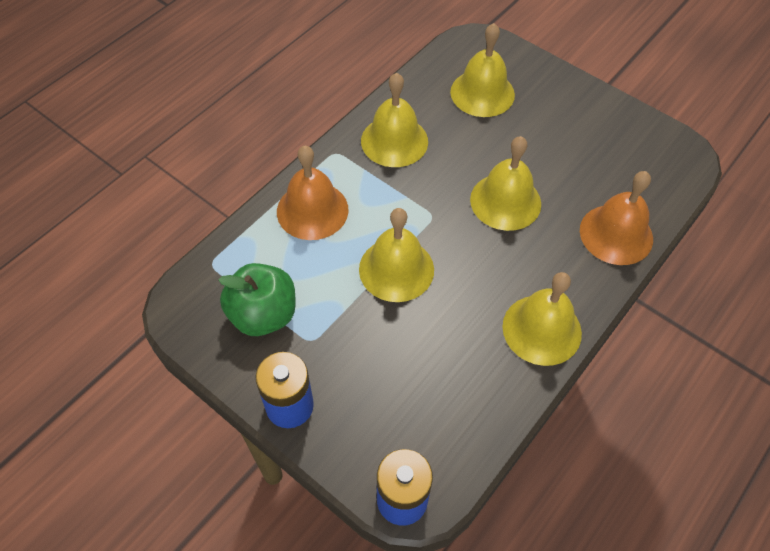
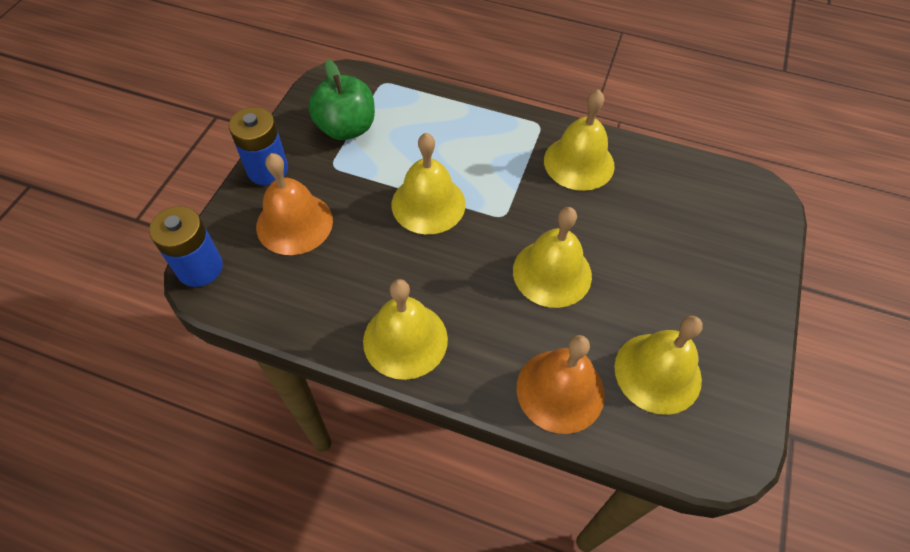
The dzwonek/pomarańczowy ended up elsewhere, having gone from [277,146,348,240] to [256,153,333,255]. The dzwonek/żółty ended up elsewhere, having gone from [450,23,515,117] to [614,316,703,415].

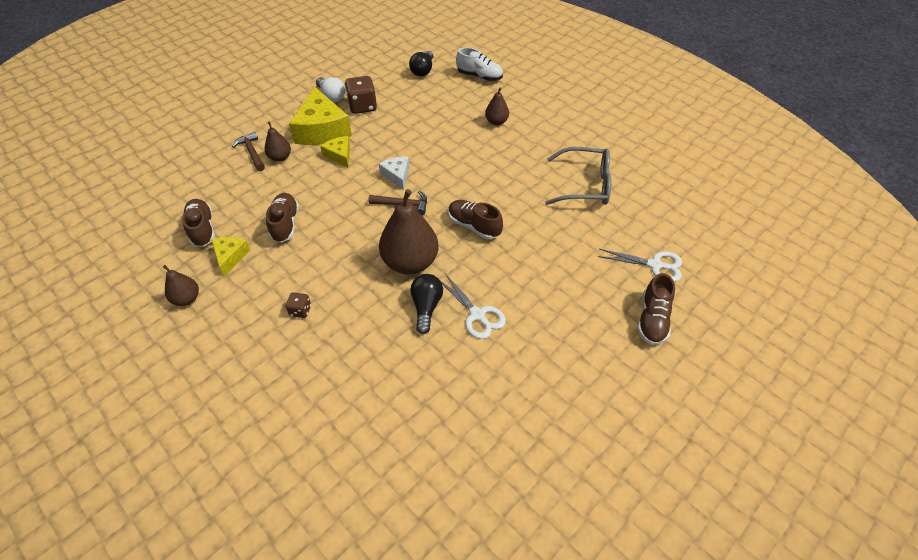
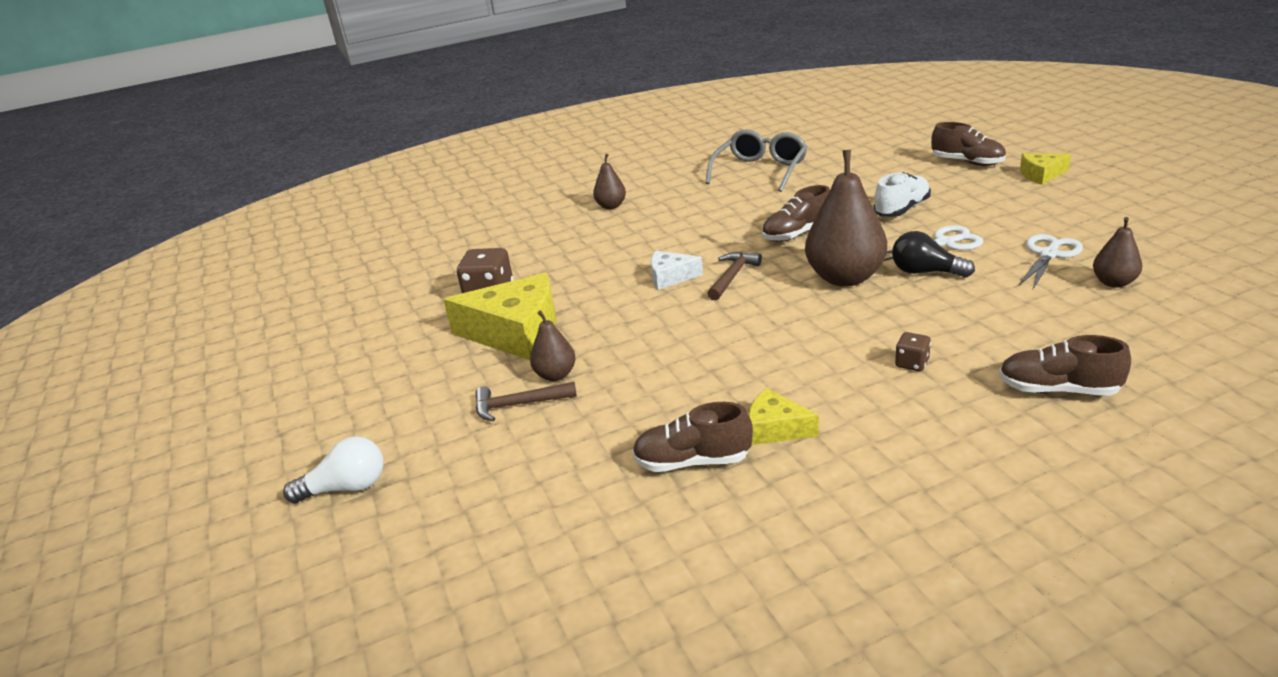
The gruszka/brązowy ended up elsewhere, having gone from [163,265,199,306] to [1093,217,1142,288]. The but/brązowy ended up elsewhere, having gone from [266,193,299,243] to [999,335,1131,396]. The żarówka/biały ended up elsewhere, having gone from [316,77,346,102] to [283,436,384,504]. The ser/żółty ended up elsewhere, having gone from [320,136,350,168] to [1020,153,1071,185]. The second view lost the żarówka/czarny at [409,51,433,76]. The but/biały ended up elsewhere, having gone from [456,47,503,81] to [873,172,931,217]. The nożyczki/biały ended up elsewhere, having gone from [598,249,682,282] to [1019,234,1083,289].

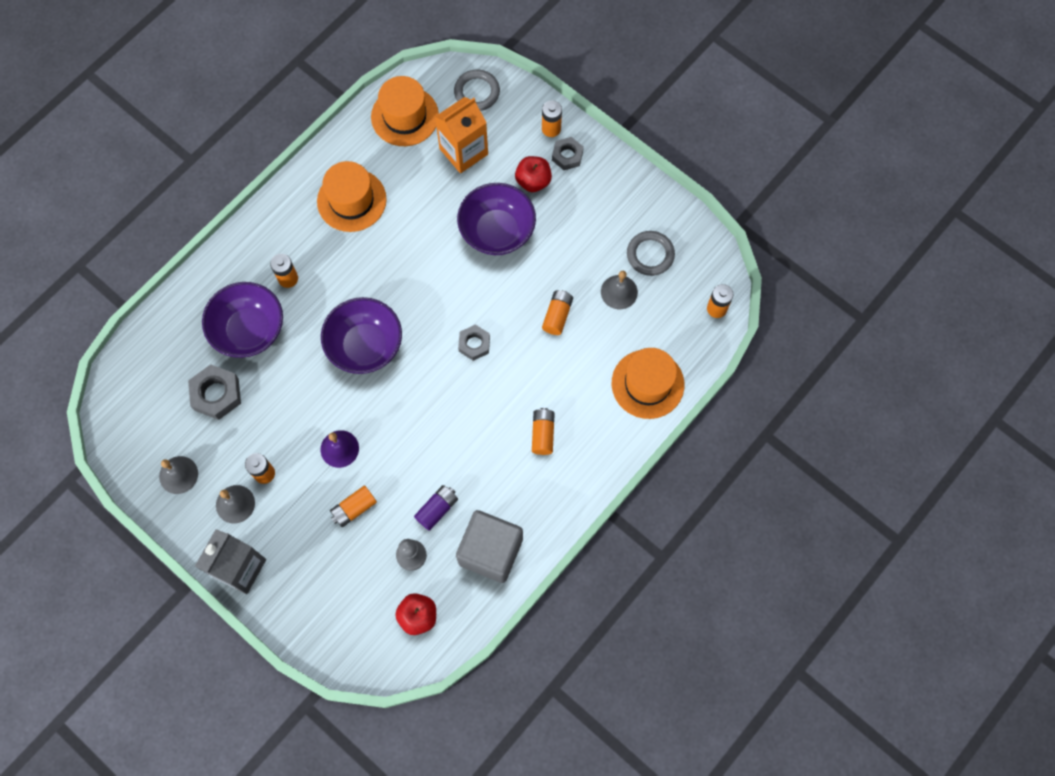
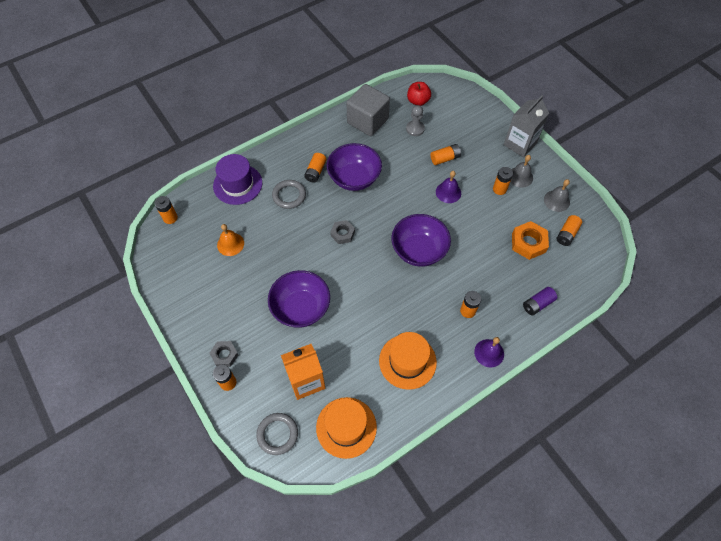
What was the nakrętka/szary at [188,364,241,420] turned into the nakrętka/pomarańczowy at [512,221,549,260]. The miska/fioletowy ended up elsewhere, having gone from [202,282,283,358] to [327,143,382,191]. The bateria/fioletowy ended up elsewhere, having gone from [414,485,458,531] to [523,287,557,316]. The second view lost the jabłko/czerwony at [515,156,552,192]. The bateria/pomarańczowy ended up elsewhere, having gone from [542,290,573,335] to [557,215,582,246]. What was the dzwonek/szary at [601,271,638,309] turned into the dzwonek/pomarańczowy at [217,224,244,256]. What was the kapelusz/pomarańczowy at [612,348,684,419] turned into the kapelusz/fioletowy at [213,154,262,205]. The pierścień/szary ended up elsewhere, having gone from [627,231,675,276] to [272,180,306,209]. The second view gained the dzwonek/fioletowy at [474,337,504,367].

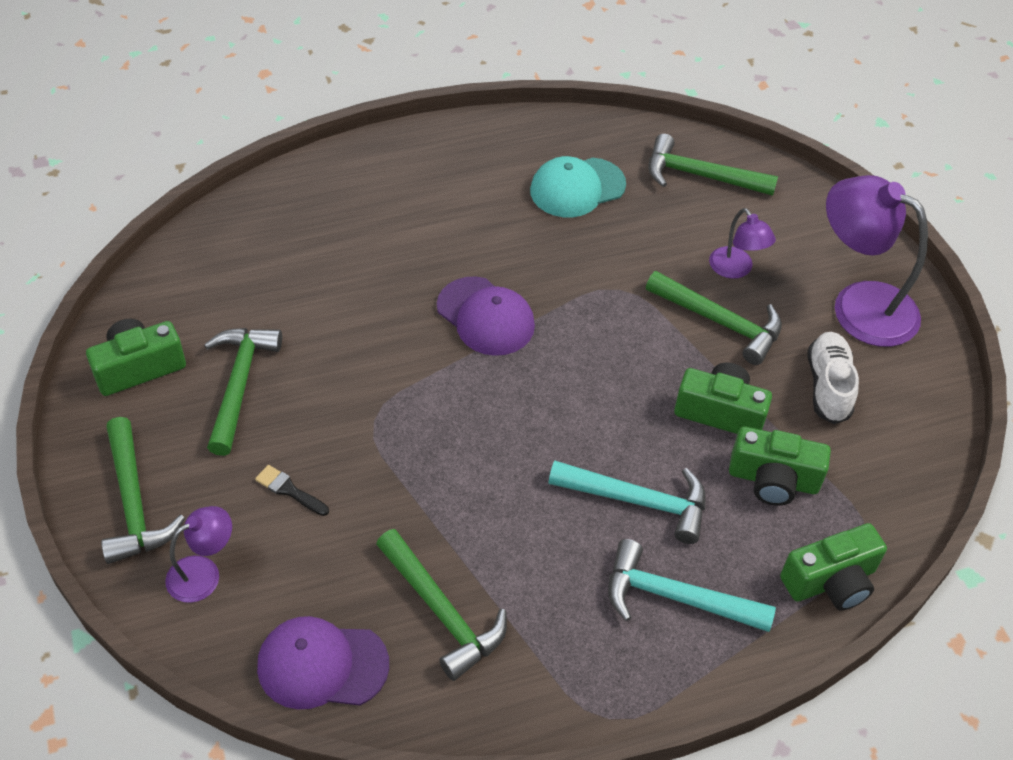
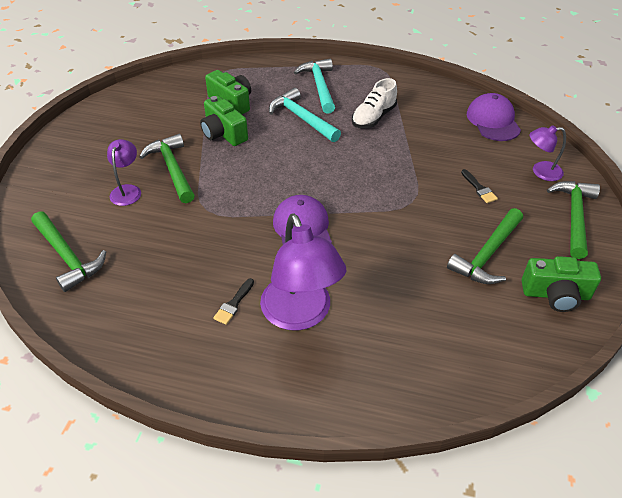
The czapka/fioletowy at [257,616,389,709] ended up facing another way, 135 degrees counterclockwise from before. The second view lost the młotek/zielony at [376,529,507,681]. The second view lost the czapka/turkusowy at [530,156,626,217]. The młotek/turkusowy at [608,539,776,632] ended up facing another way, 150 degrees counterclockwise from before. The second view lost the aparat fotograficzny/zielony at [780,523,887,610]. The but/biały ended up elsewhere, having gone from [808,332,859,424] to [352,78,397,128]. The lampka/fioletowy ended up elsewhere, having gone from [826,175,928,347] to [260,213,346,331]. The second view gained the pędzel/czarny at [213,278,254,325].

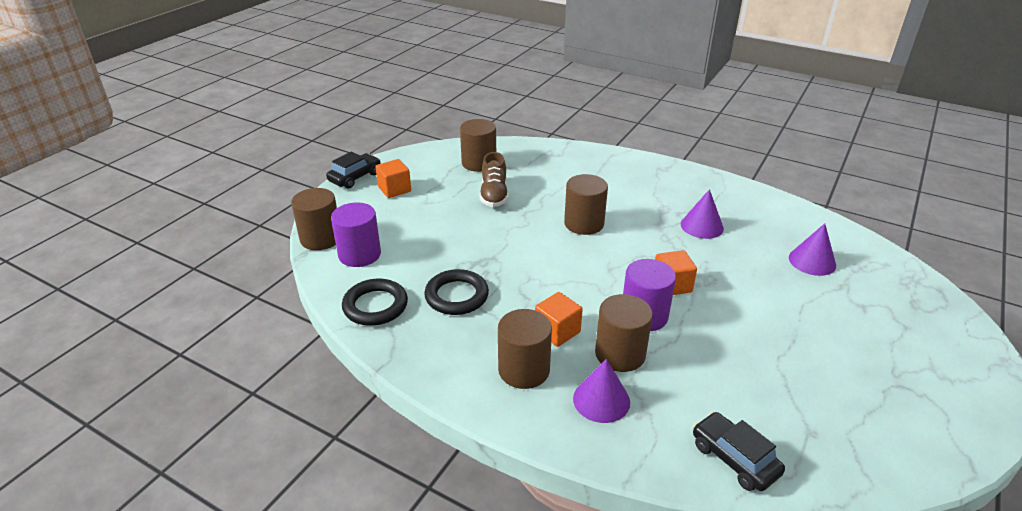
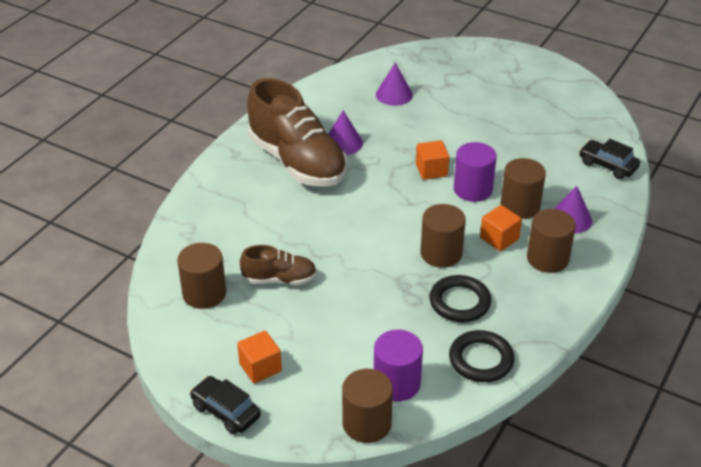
The walec/brązowy ended up elsewhere, having gone from [564,174,608,235] to [420,204,466,268]. The samochód/czarny at [693,412,785,491] ended up facing another way, 75 degrees clockwise from before. The second view gained the but/brązowy at [247,78,347,187].

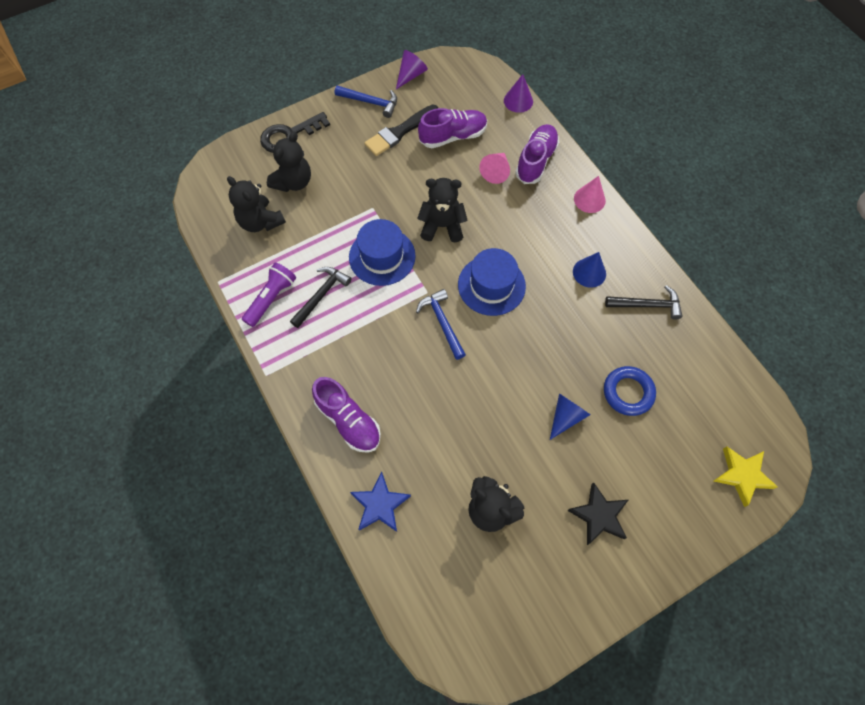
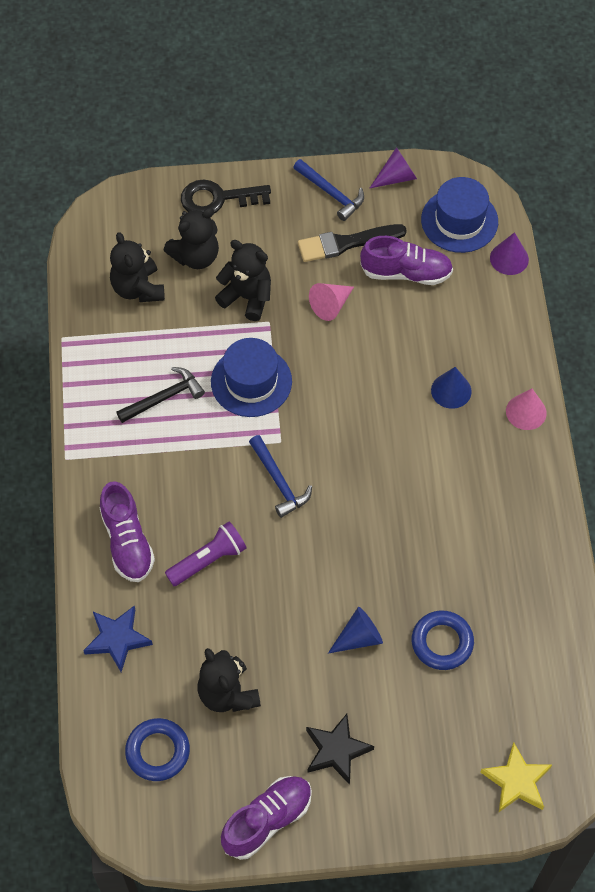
The latarka/fioletowy ended up elsewhere, having gone from [242,262,296,327] to [165,522,247,586]. The młotek/niebieski at [416,289,466,360] ended up facing another way, 150 degrees clockwise from before. The miś/czarny ended up elsewhere, having gone from [417,178,468,242] to [215,240,271,321]. The kapelusz/niebieski ended up elsewhere, having gone from [458,248,526,316] to [421,177,498,253]. The stożek/różowy ended up elsewhere, having gone from [479,153,510,184] to [309,283,354,321]. The but/fioletowy ended up elsewhere, having gone from [515,124,559,184] to [221,776,312,860]. The stożek/niebieski ended up elsewhere, having gone from [573,252,606,288] to [431,367,472,409]. The second view lost the młotek/czarny at [605,285,683,320]. The second view gained the pierścień/niebieski at [125,718,190,781].

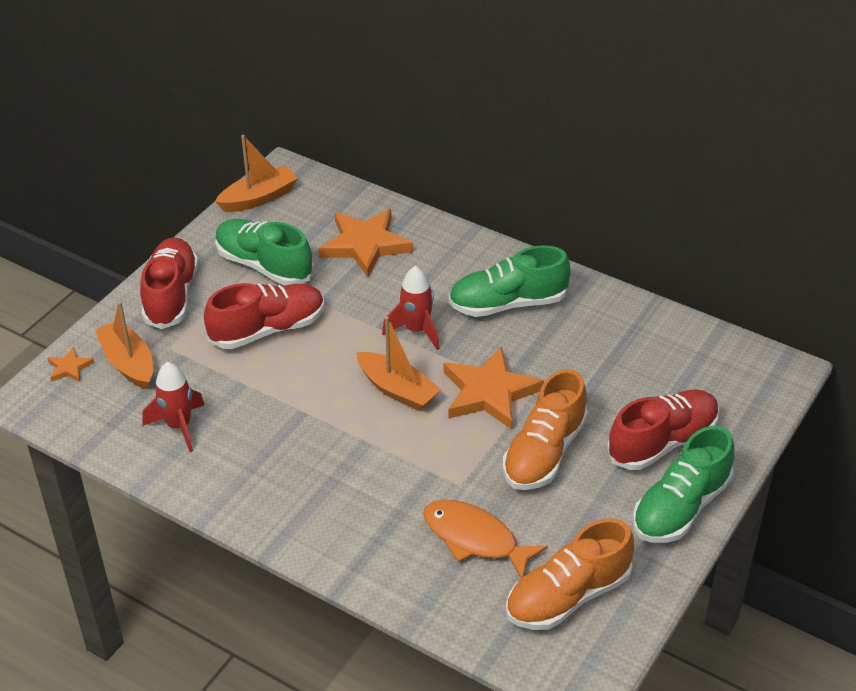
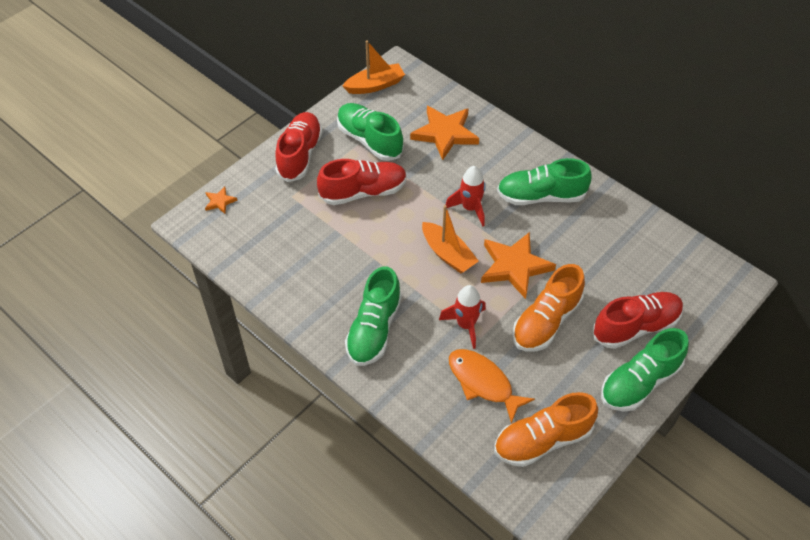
The second view lost the łódka/pomarańczowy at [95,301,153,390]. The rakieta/czerwony ended up elsewhere, having gone from [142,362,205,452] to [439,285,486,349]. The second view gained the but/zielony at [345,266,402,366].

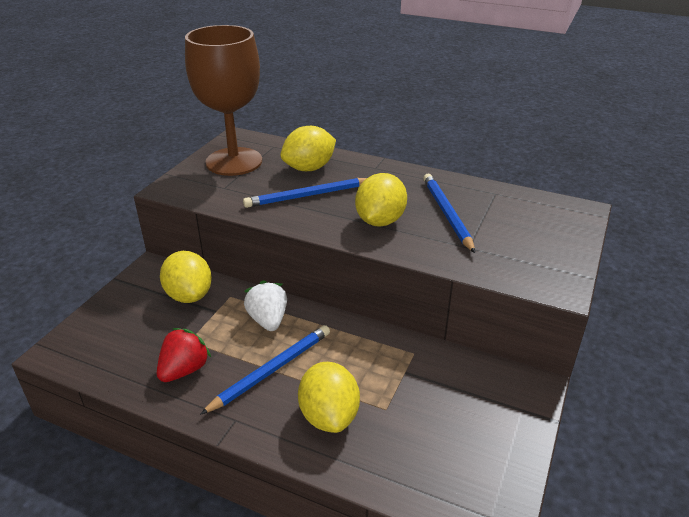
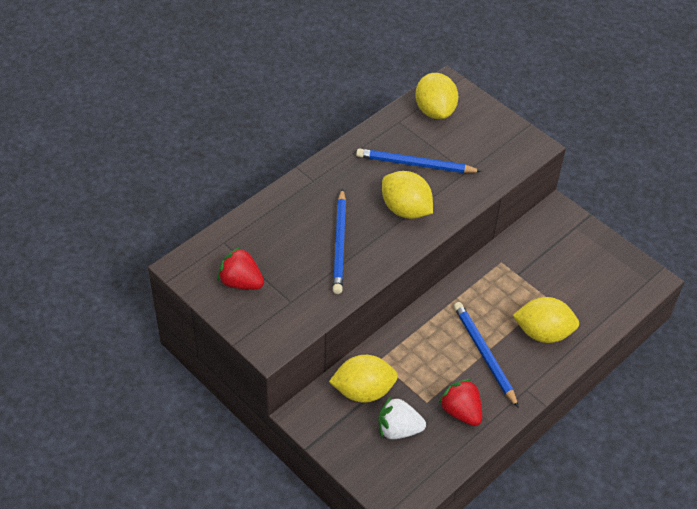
Where the kielich/brązowy stood at [185,25,262,176], the truskawka/czerwony came to stand at [217,247,264,290]. The truskawka/biały ended up elsewhere, having gone from [244,280,287,331] to [378,397,426,439]. The cytryna/żółty ended up elsewhere, having gone from [281,126,336,171] to [415,73,458,119].

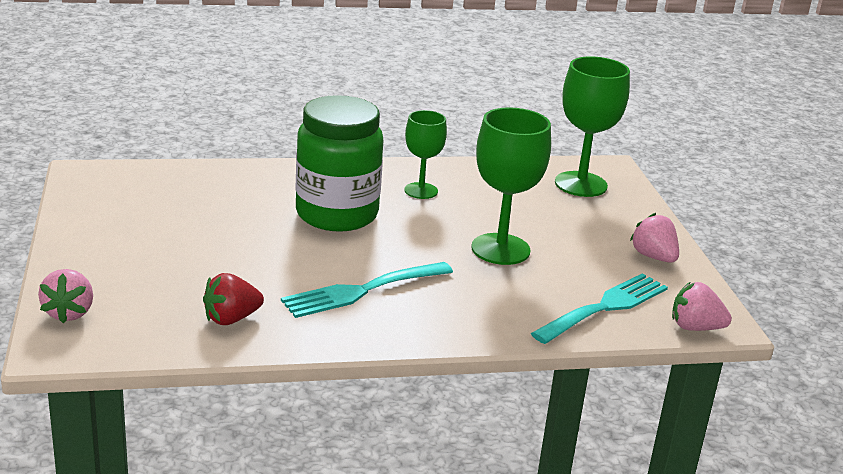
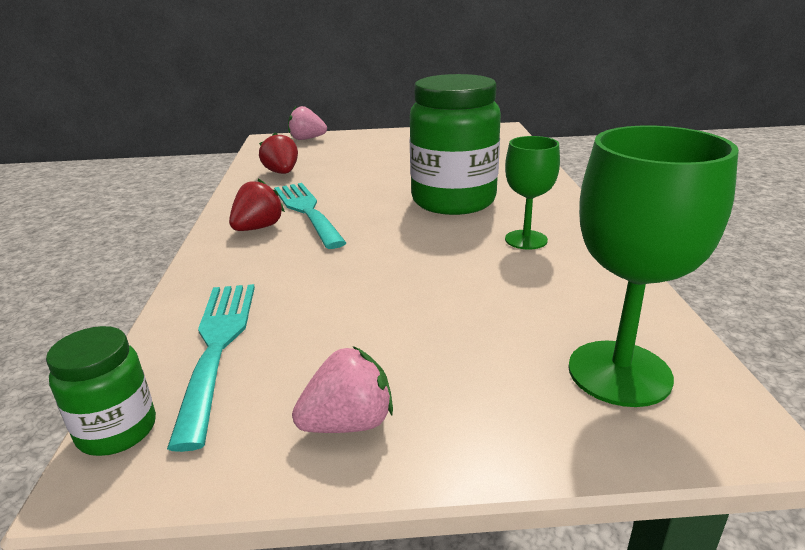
The second view lost the kielich/zielony at [471,107,551,265]. The widelec/turkusowy at [531,273,668,344] ended up facing another way, 150 degrees counterclockwise from before. Where the truskawka/różowy stood at [672,282,732,331], the słoik/zielony came to stand at [46,326,156,456]. The second view gained the truskawka/czerwony at [229,179,285,231].

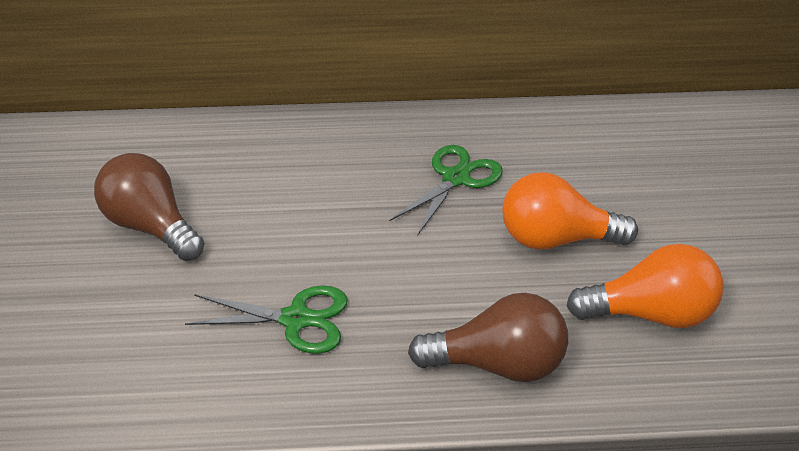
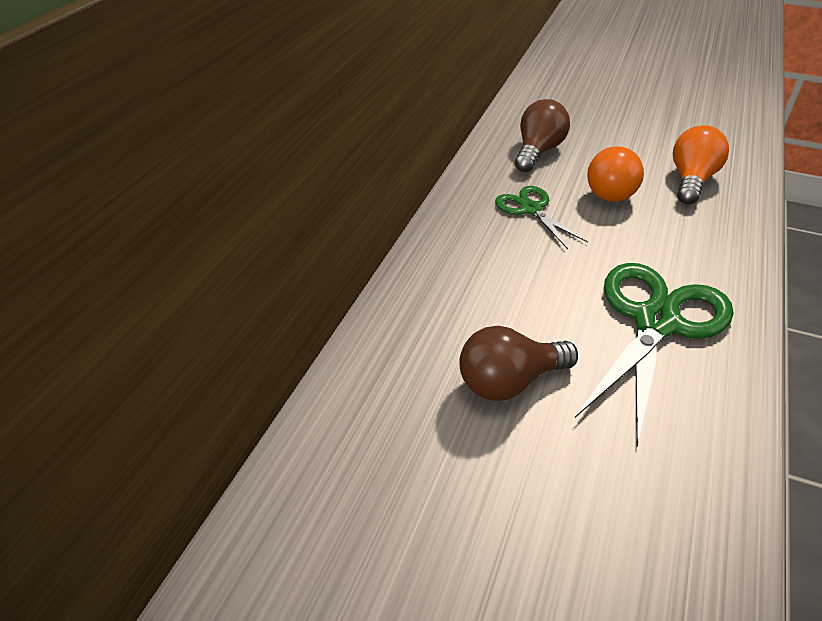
The size of the nożyczki/zielony at [185,285,348,354] changed by a factor of 1.86. The żarówka/brązowy ended up elsewhere, having gone from [408,293,568,382] to [515,99,570,172].

